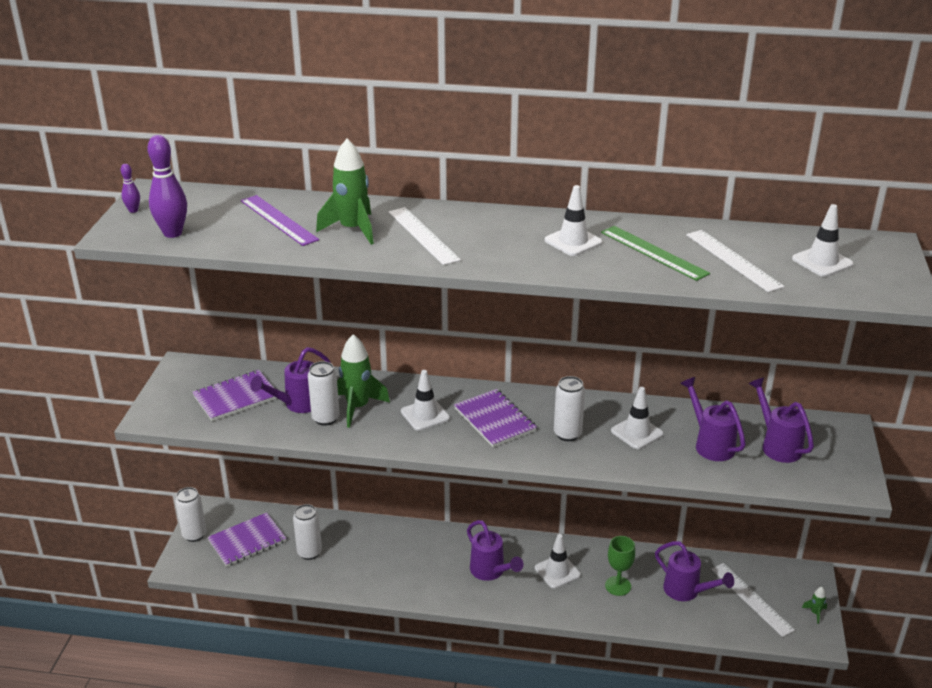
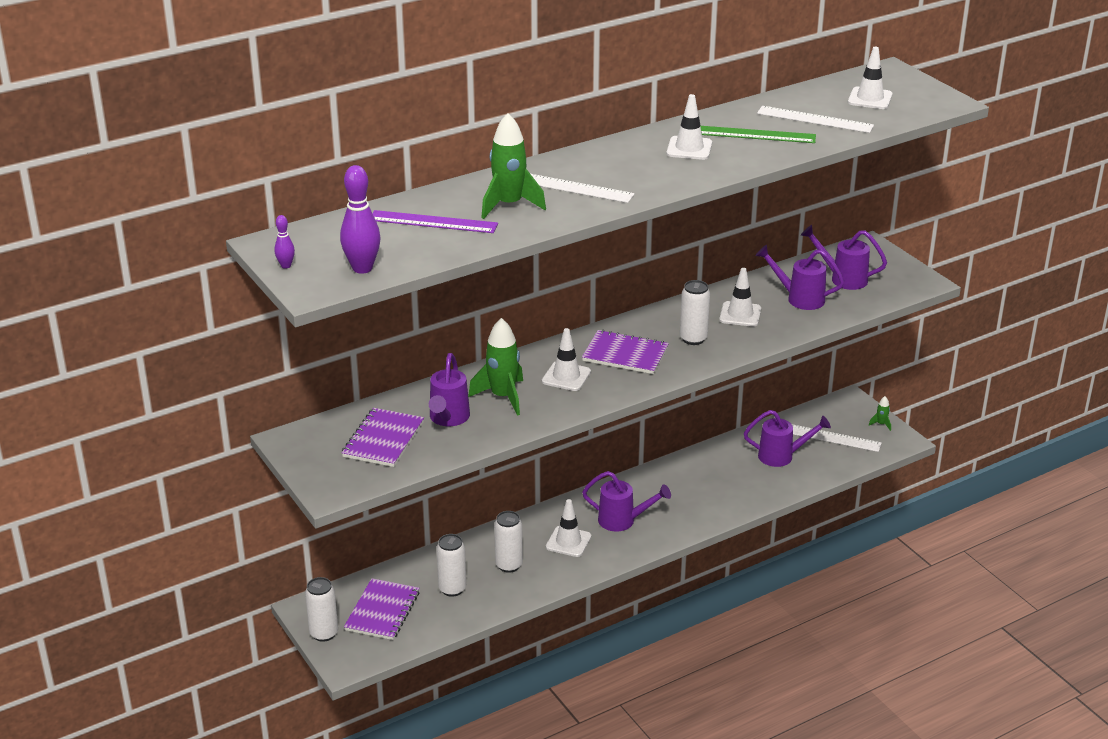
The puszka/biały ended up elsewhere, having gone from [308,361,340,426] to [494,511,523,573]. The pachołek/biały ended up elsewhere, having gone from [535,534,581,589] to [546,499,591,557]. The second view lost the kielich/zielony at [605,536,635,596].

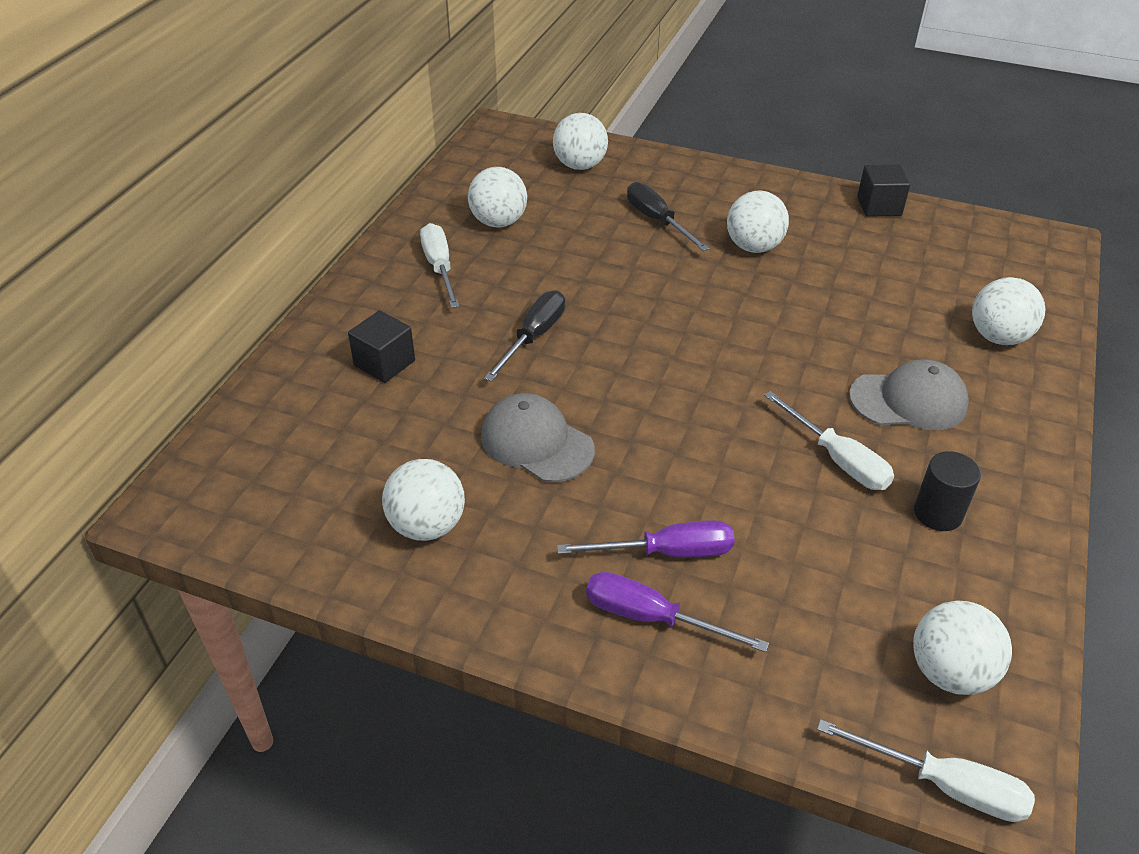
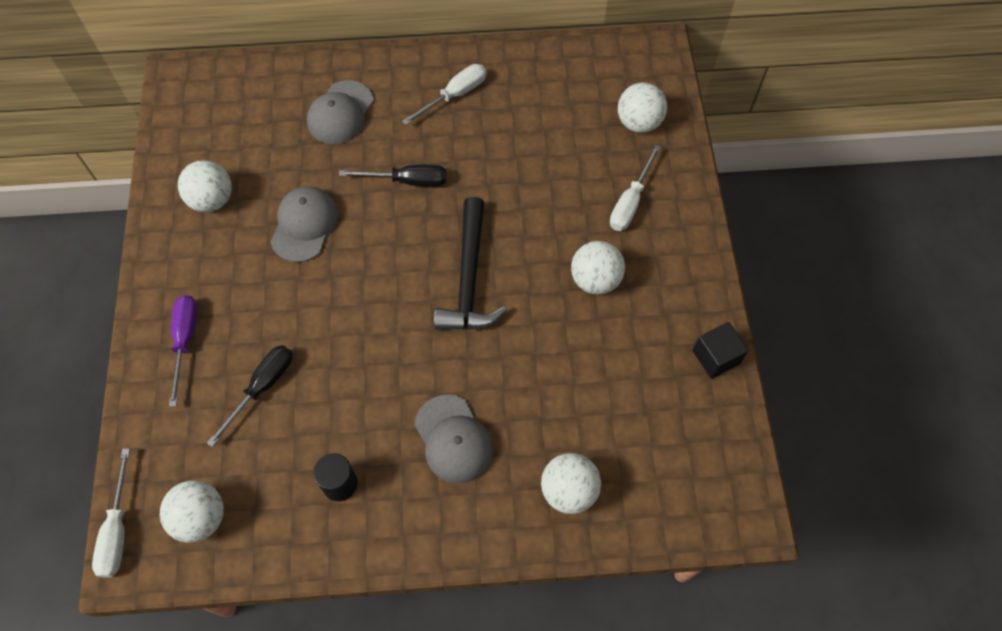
Where the sześcian/czarny stood at [348,310,415,383], the czapka/szary came to stand at [307,80,374,144]. The second view lost the piłka/biały at [468,167,527,227]. The second view lost the śrubokręt/fioletowy at [557,520,735,558]. The śrubokręt/czarny ended up elsewhere, having gone from [627,182,710,251] to [207,345,293,447]. The śrubokręt/biały ended up elsewhere, having gone from [764,391,894,490] to [610,145,661,231]. The second view gained the młotek/czarny at [434,197,507,330].

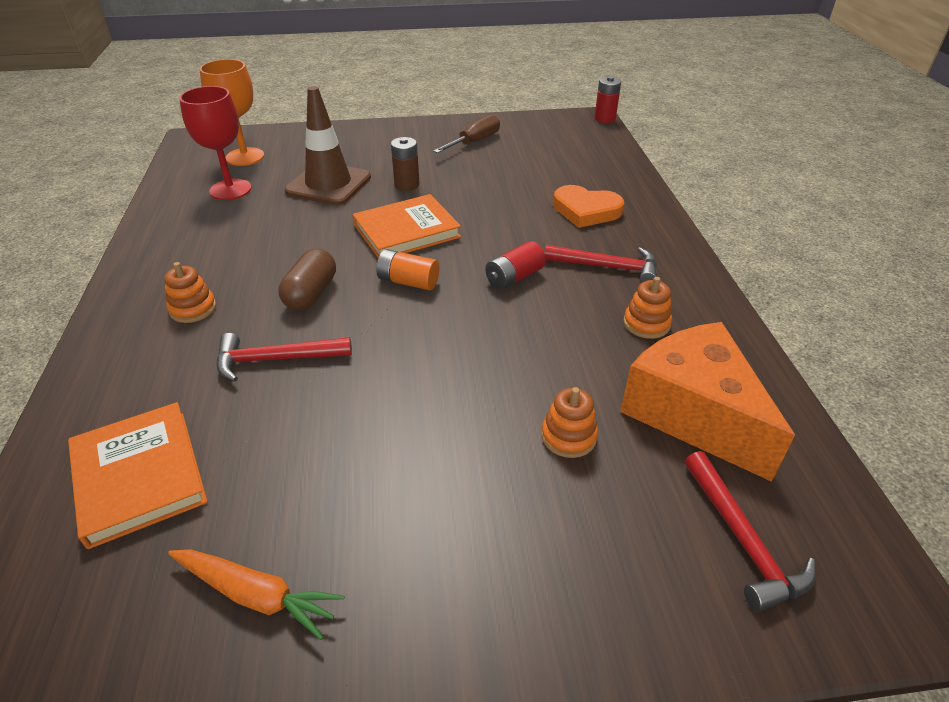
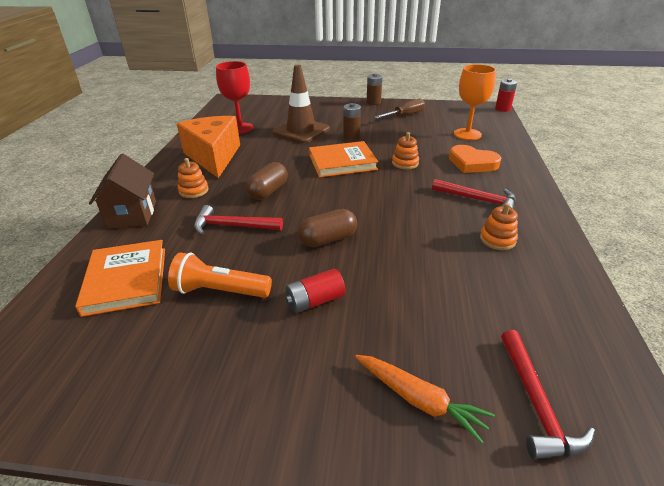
The marchewka/pomarańczowy ended up elsewhere, having gone from [168,549,344,640] to [355,355,495,444]. The kielich/pomarańczowy ended up elsewhere, having gone from [200,59,264,166] to [454,64,496,140]. The second view lost the bateria/pomarańczowy at [376,249,439,290]. The bateria/czerwony ended up elsewhere, having gone from [485,241,546,290] to [285,269,345,313]. The zabawka nakładanka/pomarańczowy ended up elsewhere, having gone from [541,387,598,458] to [392,132,419,169]. The ser/pomarańczowy ended up elsewhere, having gone from [620,322,795,482] to [177,116,240,178]. The second view gained the domek/brązowy at [89,154,156,229]. The second view gained the latarka/pomarańczowy at [168,252,272,298]. The second view gained the kapsułka/brązowy at [298,209,357,247]. The second view gained the bateria/brązowy at [367,73,382,105].

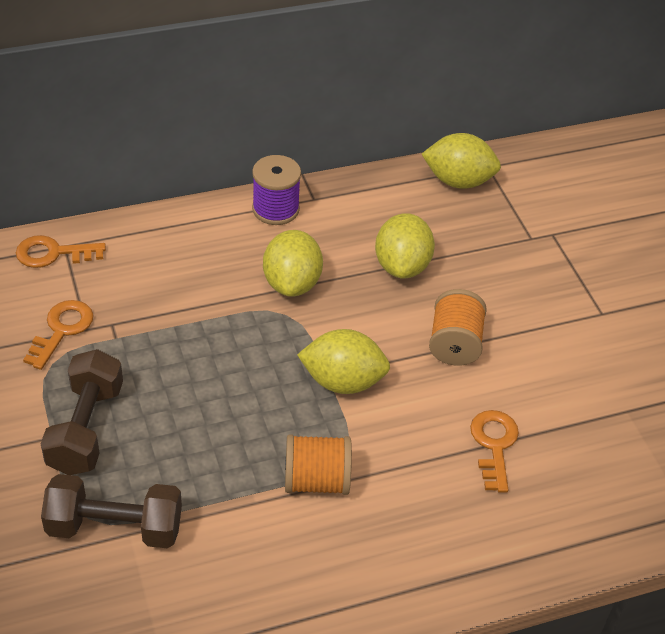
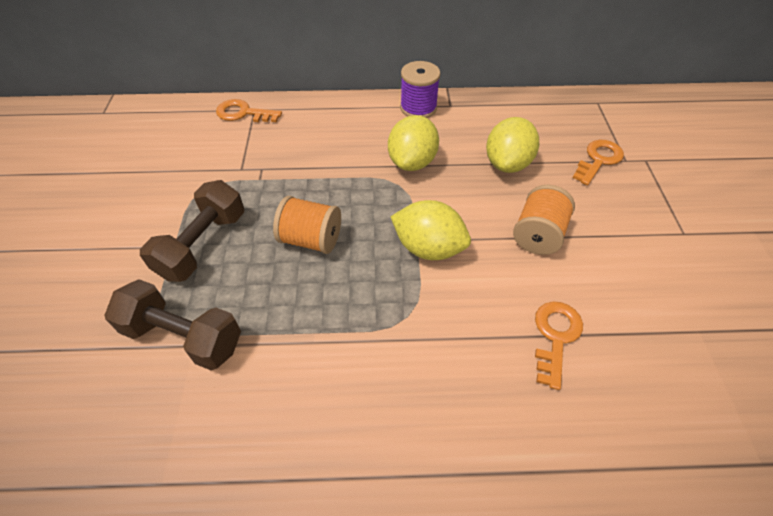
The klucz/pomarańczowy ended up elsewhere, having gone from [23,300,94,370] to [573,140,624,185]. The szpulka/pomarańczowy ended up elsewhere, having gone from [285,434,352,495] to [273,196,341,254]. The second view lost the cytryna/żółty at [422,133,501,189].

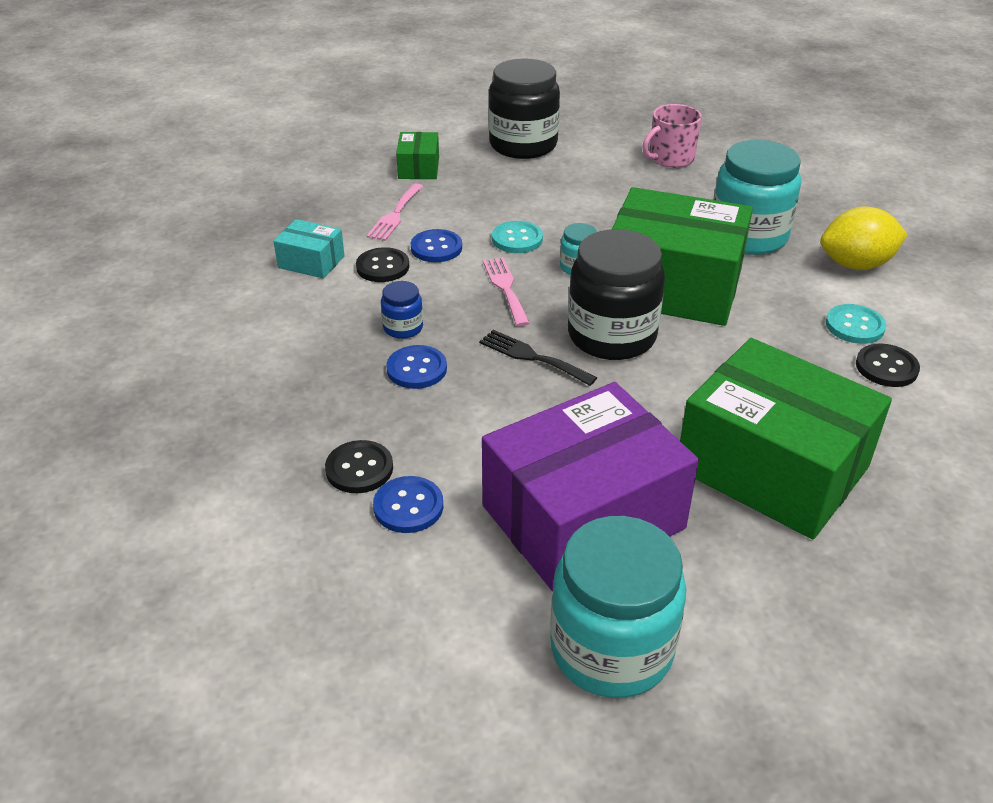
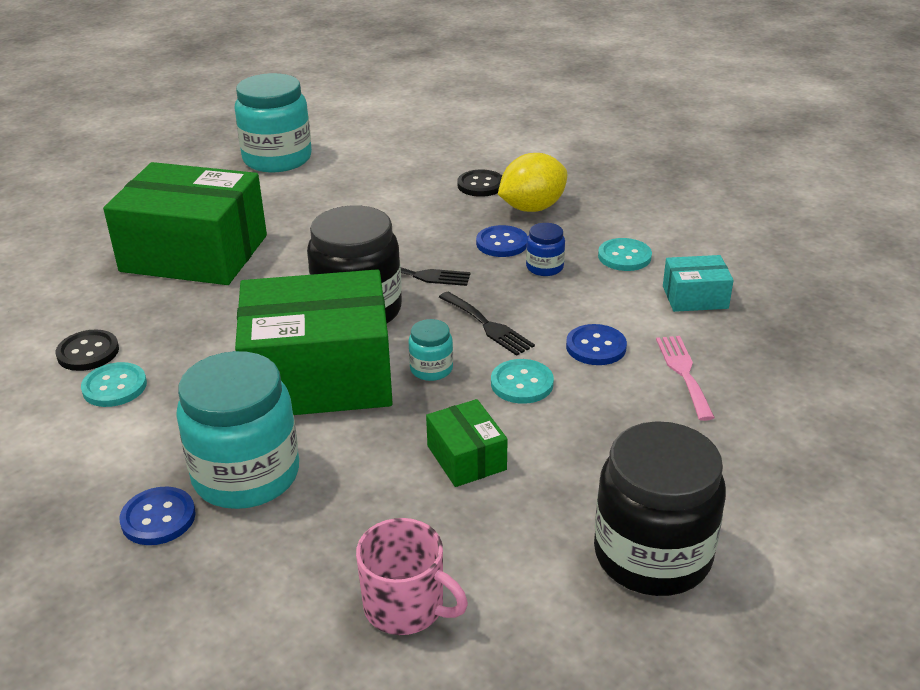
The second view lost the guzik/czarny at [356,247,409,282]. The guzik/niebieski ended up elsewhere, having gone from [373,476,443,533] to [119,487,196,545]. The pudełko/zielony ended up elsewhere, having gone from [396,132,439,179] to [426,399,508,487]. The second view lost the pudełko/fioletowy at [482,382,699,592]. What was the widelec/różowy at [483,257,530,326] turned into the widelec/czarny at [439,291,535,356]. The kubek/różowy at [642,104,702,168] ended up facing another way, 90 degrees clockwise from before. The cytryna/żółty ended up elsewhere, having gone from [820,206,908,270] to [498,153,567,212]. The second view gained the guzik/turkusowy at [598,238,652,271].

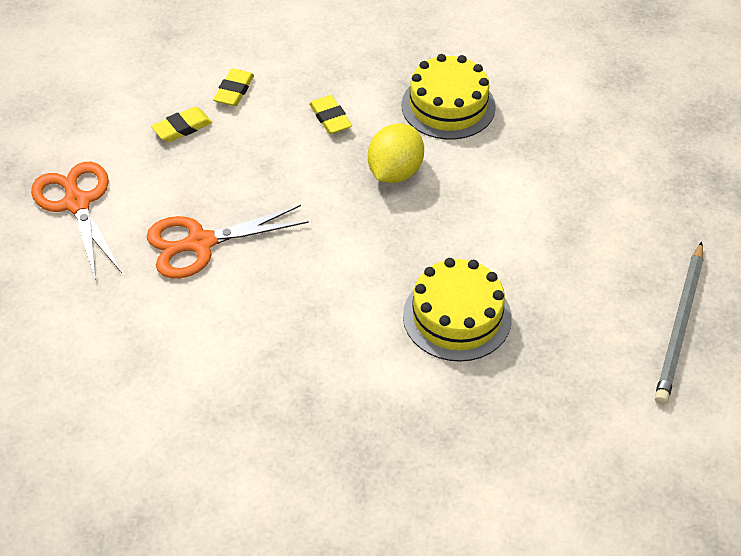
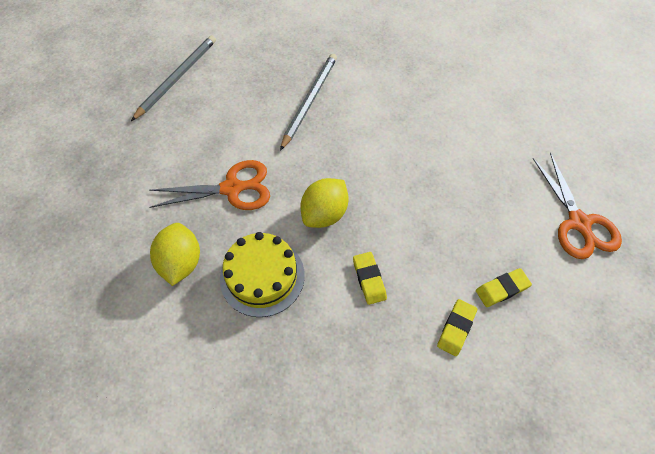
The nożyczki/pomarańczowy ended up elsewhere, having gone from [147,205,309,279] to [149,160,270,210]. Where the tort/żółty stood at [403,258,512,362], the ołówek/szary came to stand at [280,54,337,151]. The second view gained the cytryna/żółty at [150,223,200,286].

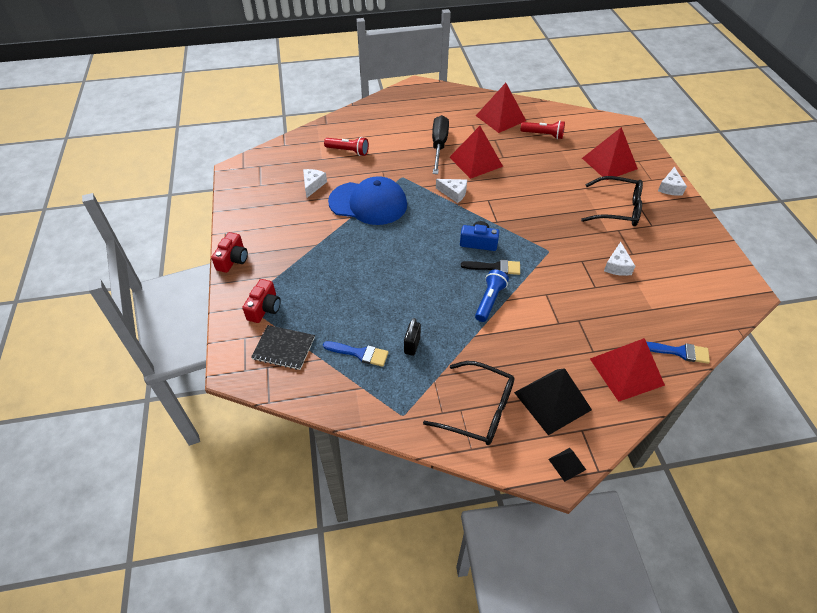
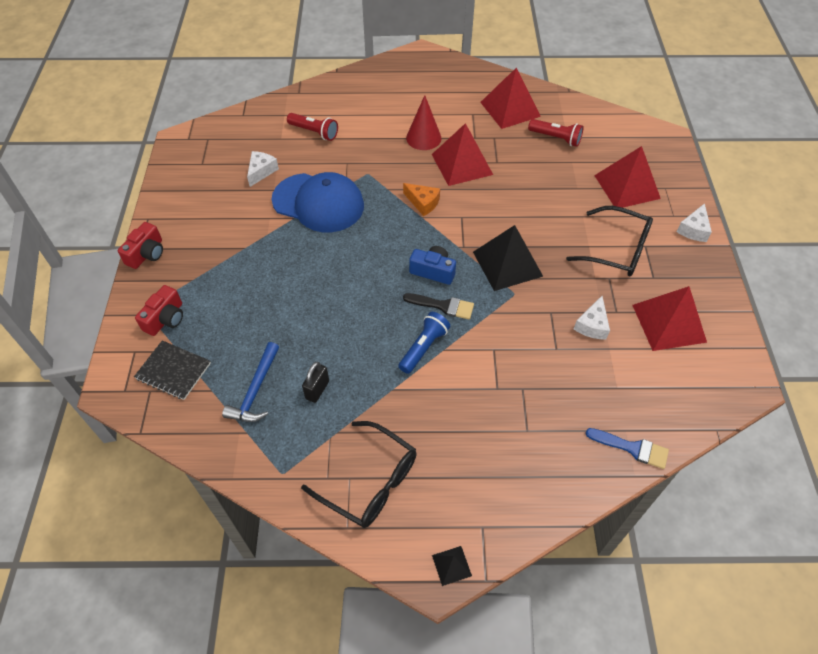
Where the pędzel/niebieski stood at [323,341,389,367], the młotek/niebieski came to stand at [222,342,279,422]. Where the śrubokręt/czarny stood at [432,115,449,174], the stożek/czerwony came to stand at [406,95,441,150]. What was the ser/biały at [436,179,467,203] turned into the ser/pomarańczowy at [403,183,440,216]. The piramida/czarny ended up elsewhere, having gone from [514,368,592,435] to [473,225,543,291]. The piramida/czerwony ended up elsewhere, having gone from [590,338,665,402] to [632,286,707,351].

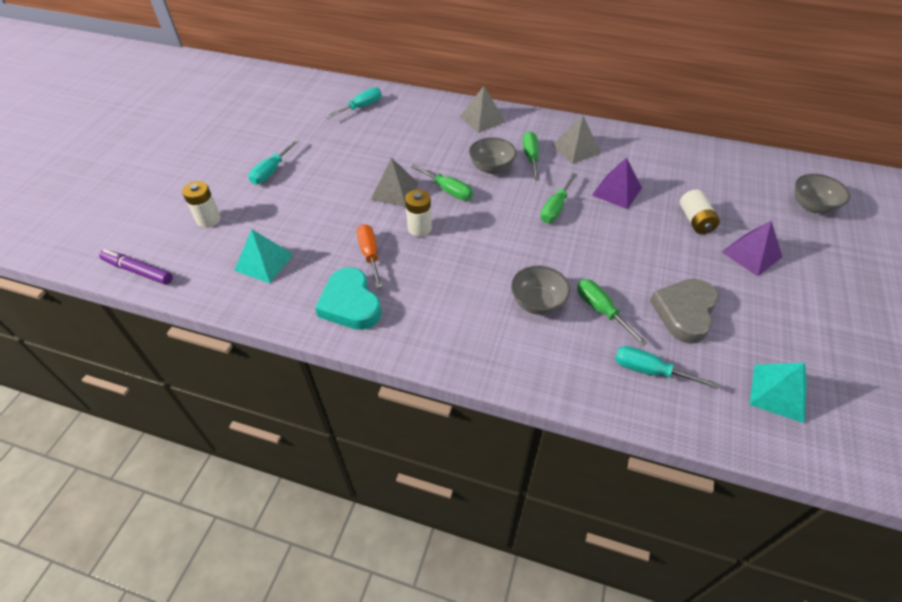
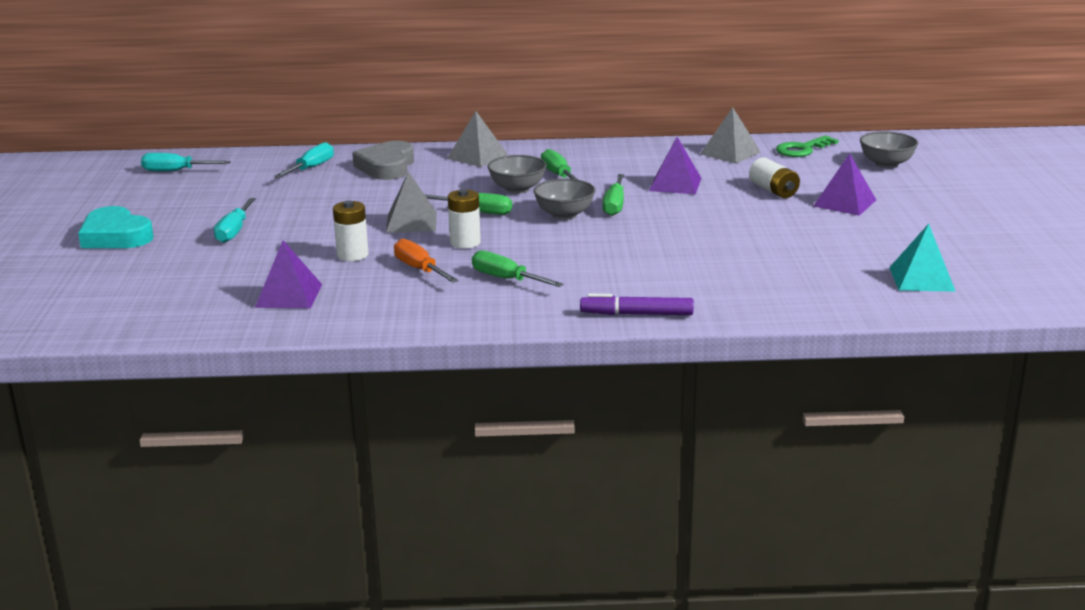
The flamaster/fioletowy ended up elsewhere, having gone from [99,249,173,285] to [580,293,694,315]. The bateria/biały ended up elsewhere, having gone from [182,181,221,228] to [333,201,368,261]. What was the piramida/turkusowy at [234,229,294,283] turned into the piramida/fioletowy at [255,240,322,308]. The serce/turkusowy ended up elsewhere, having gone from [315,267,382,330] to [78,206,154,248]. The miska/szary ended up elsewhere, having gone from [511,266,570,315] to [533,179,595,220]. The piramida/szary ended up elsewhere, having gone from [552,115,601,164] to [700,107,761,164]. The śrubokręt/zielony ended up elsewhere, having gone from [577,279,647,346] to [472,250,564,287]. The śrubokręt/turkusowy ended up elsewhere, having gone from [615,346,719,389] to [141,153,231,171]. The serce/szary ended up elsewhere, having gone from [650,279,719,344] to [352,141,414,180]. The second view gained the klucz/zielony at [776,135,838,157].

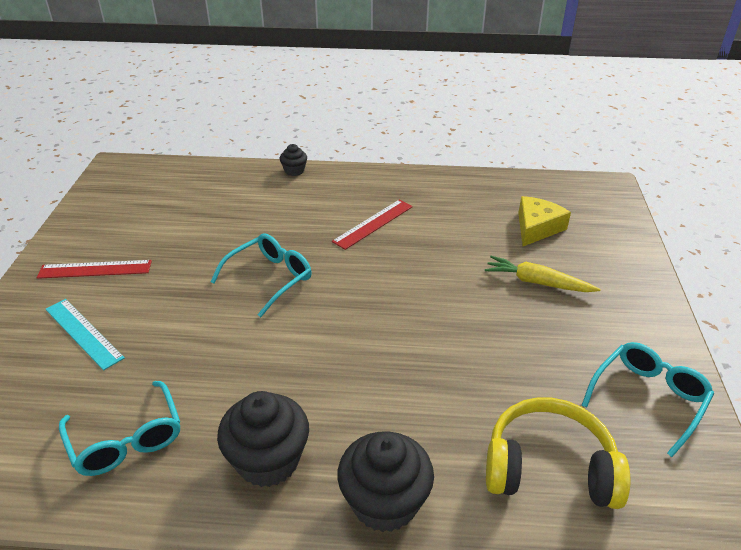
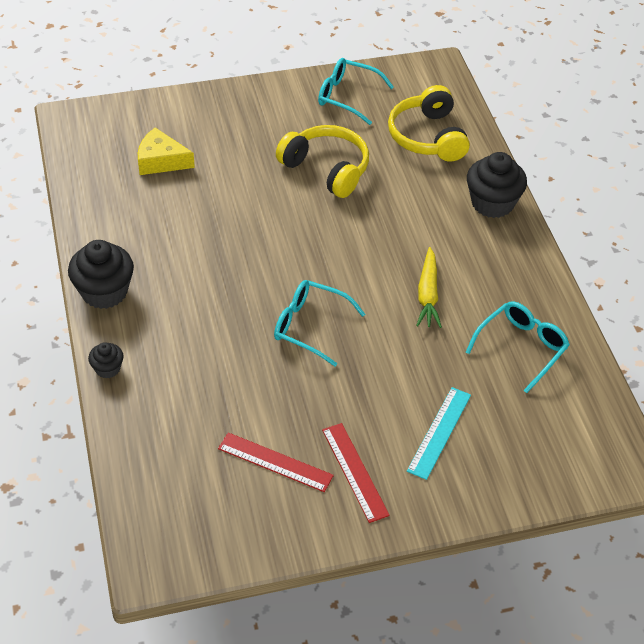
The muffinka/czarny ended up elsewhere, having gone from [217,391,309,487] to [68,240,134,309]. The linijka/czerwony ended up elsewhere, having gone from [332,200,413,250] to [218,433,334,492]. The marchewka/żółty ended up elsewhere, having gone from [485,256,600,292] to [416,247,442,328]. The second view gained the słuchawki/żółty at [276,125,369,198].

